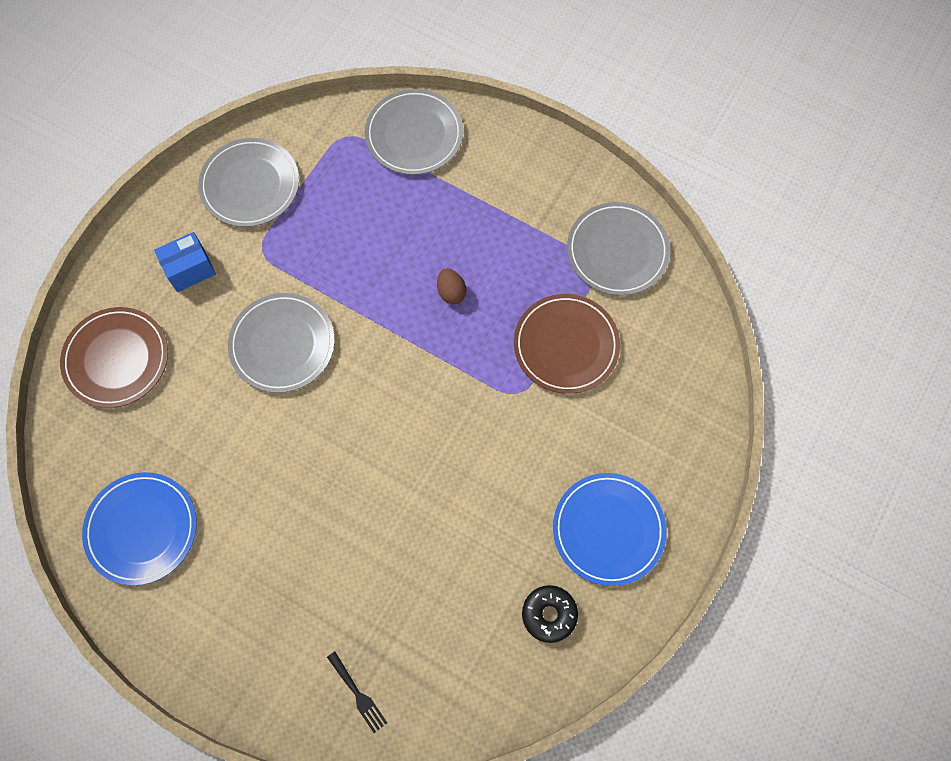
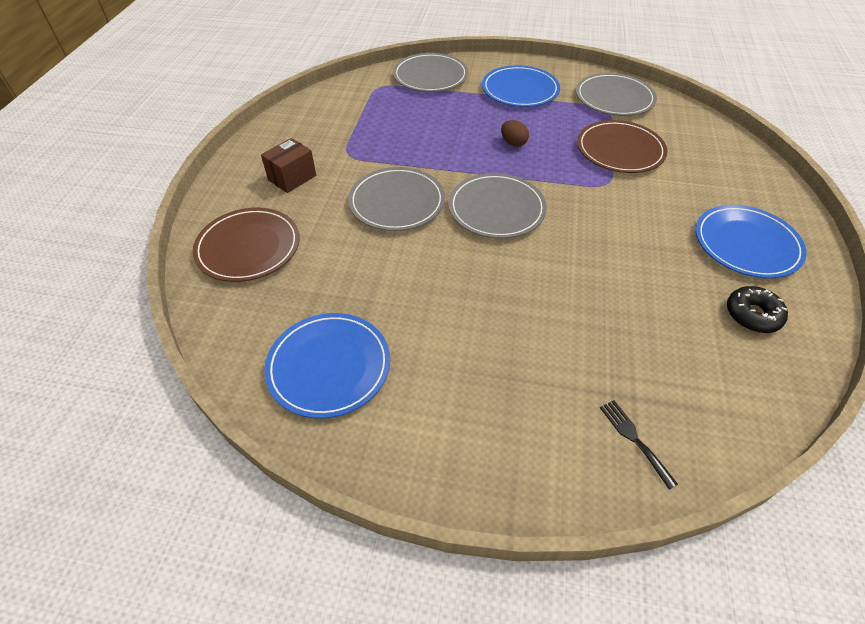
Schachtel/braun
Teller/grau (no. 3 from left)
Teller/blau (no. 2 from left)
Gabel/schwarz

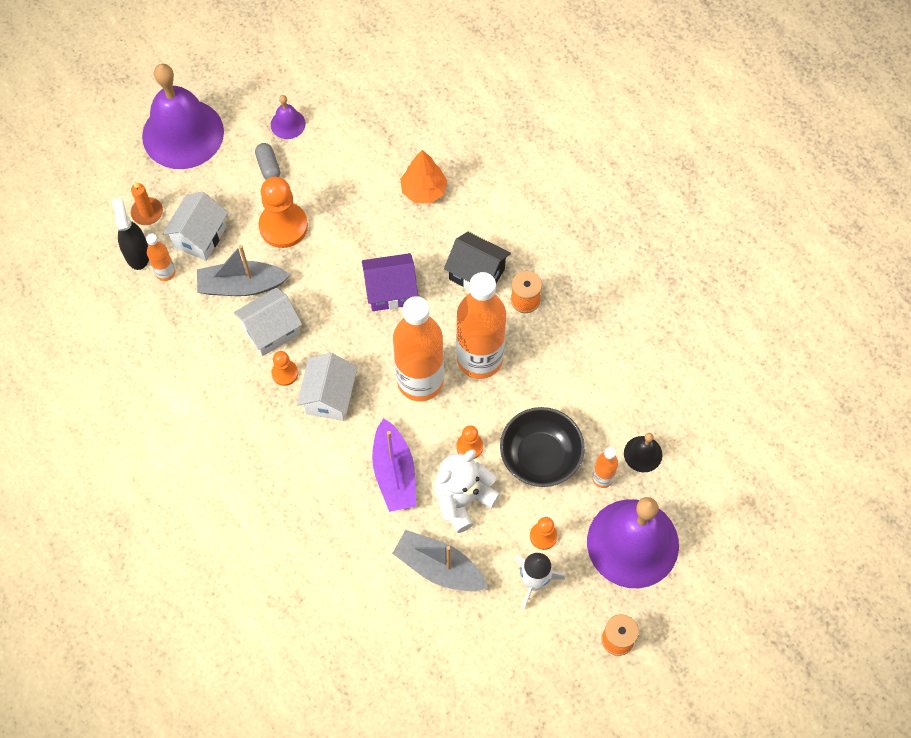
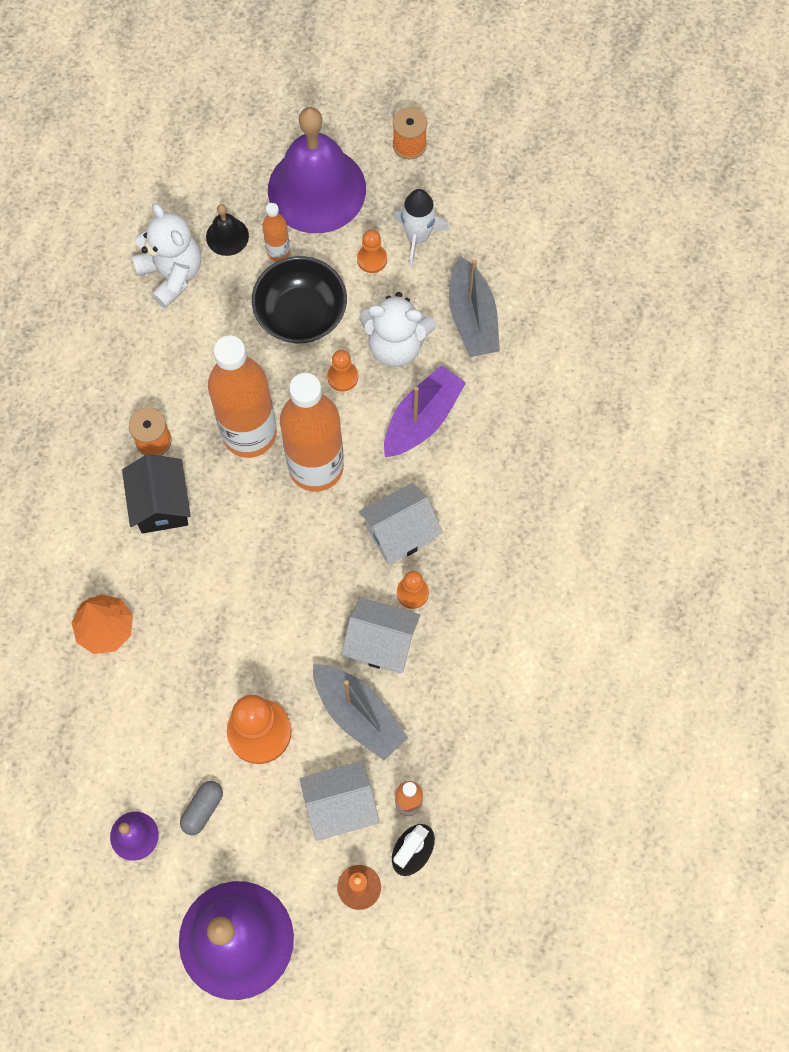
Teddybär/weiß (no. 1 from left)
Haus/lila

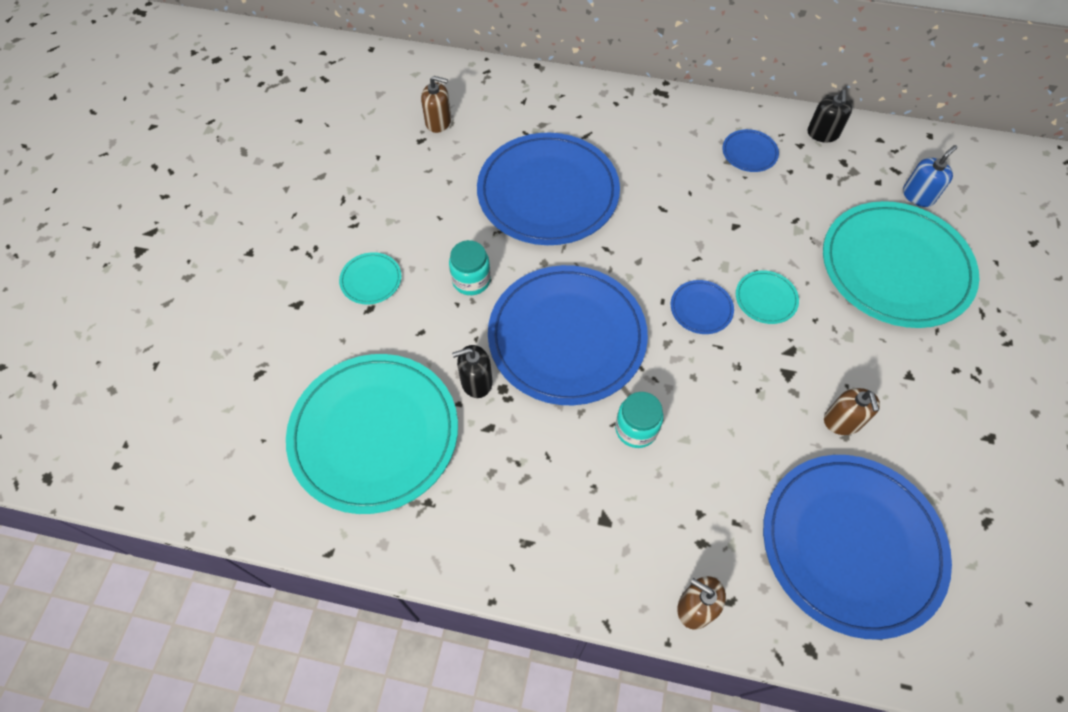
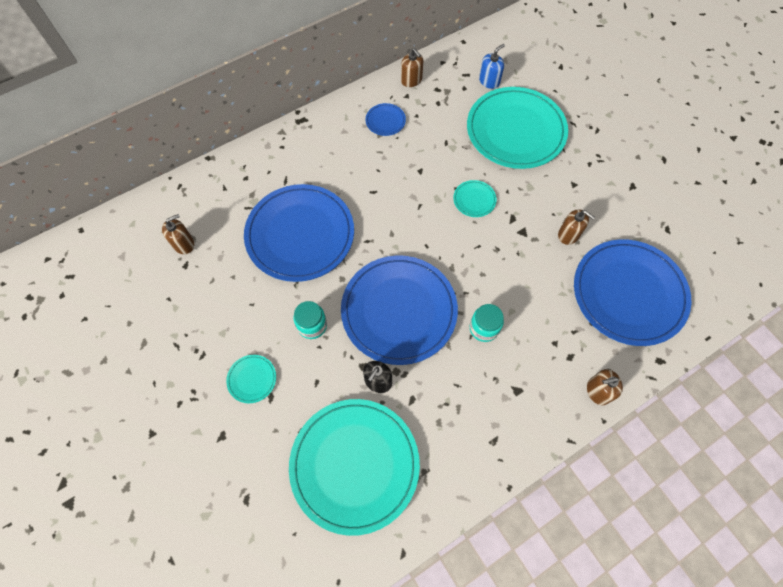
Seifenspender/braun (no. 2 from left)
Seifenspender/blau
Teller/blau (no. 3 from left in the first image)

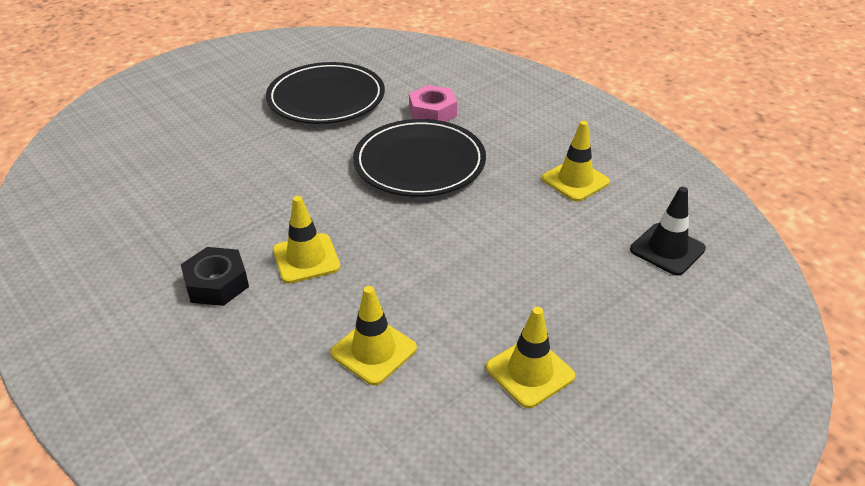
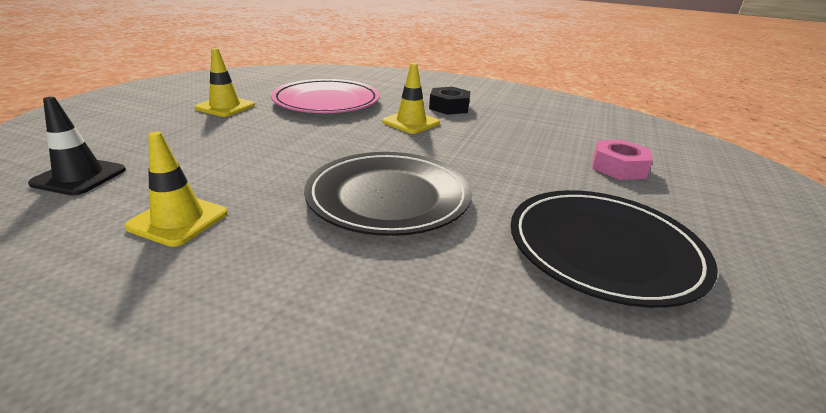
Teller/rosa
Sechskantmutter/rosa

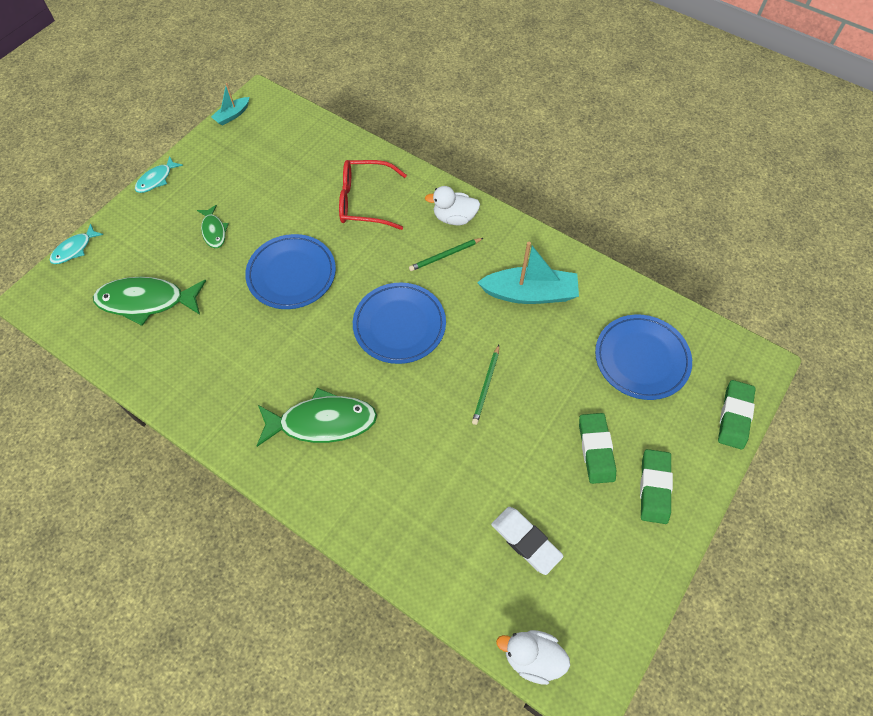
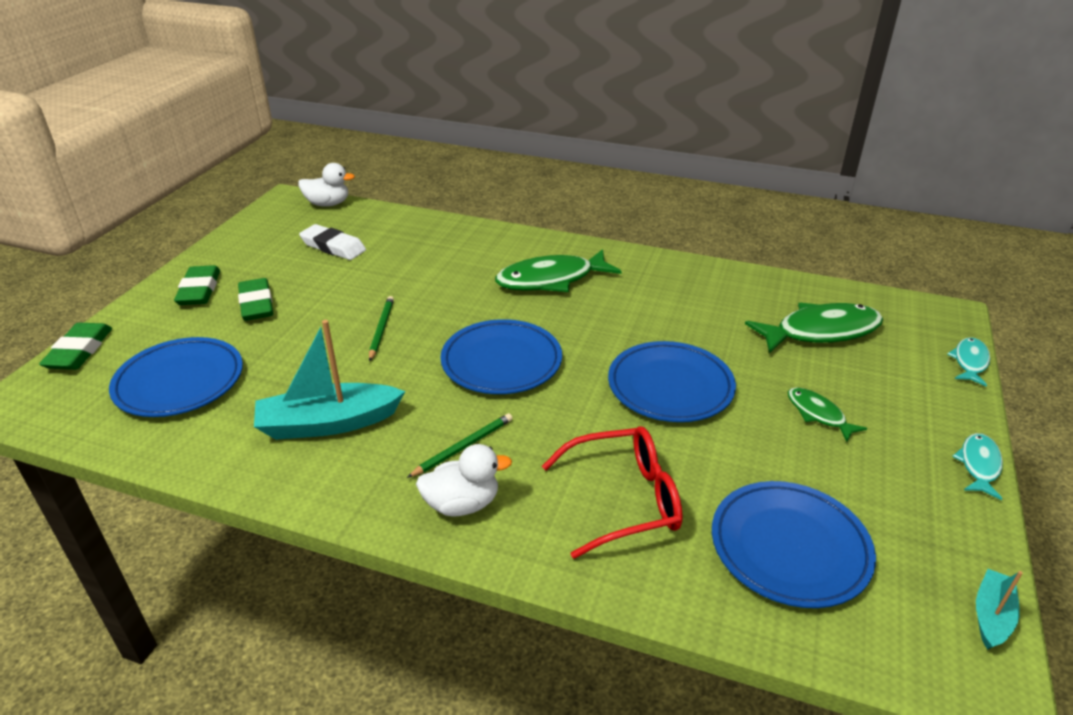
Teller/blau (no. 4 from left)

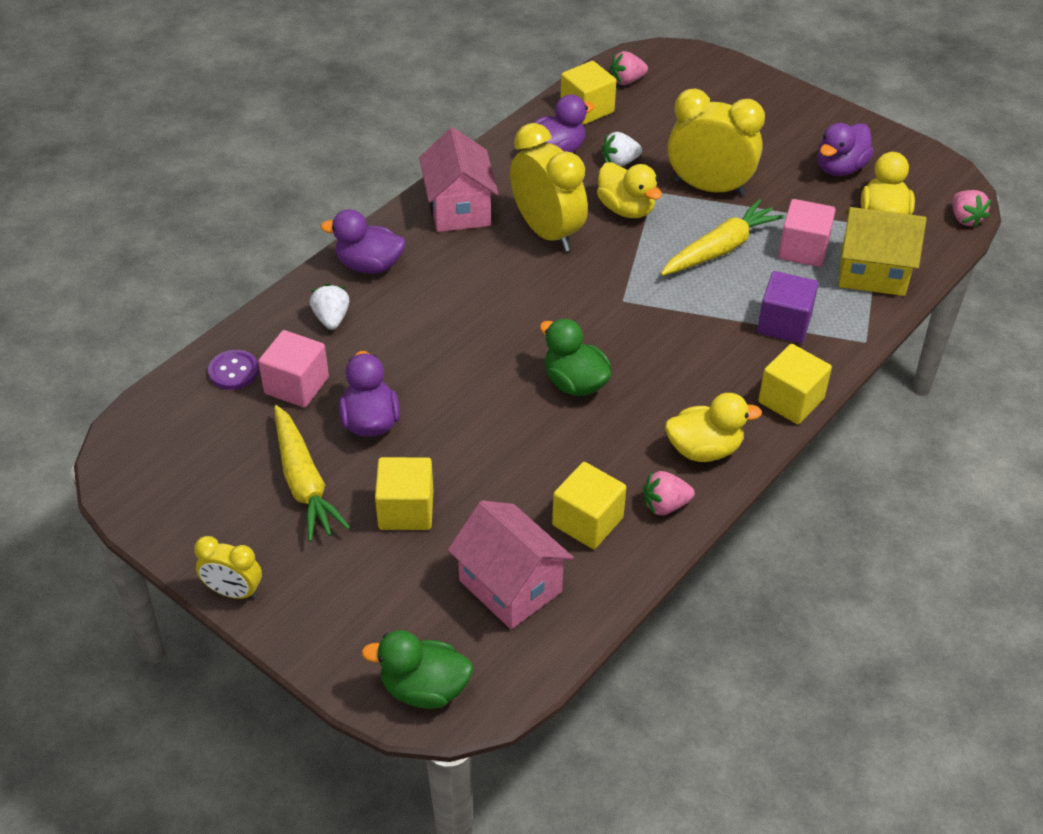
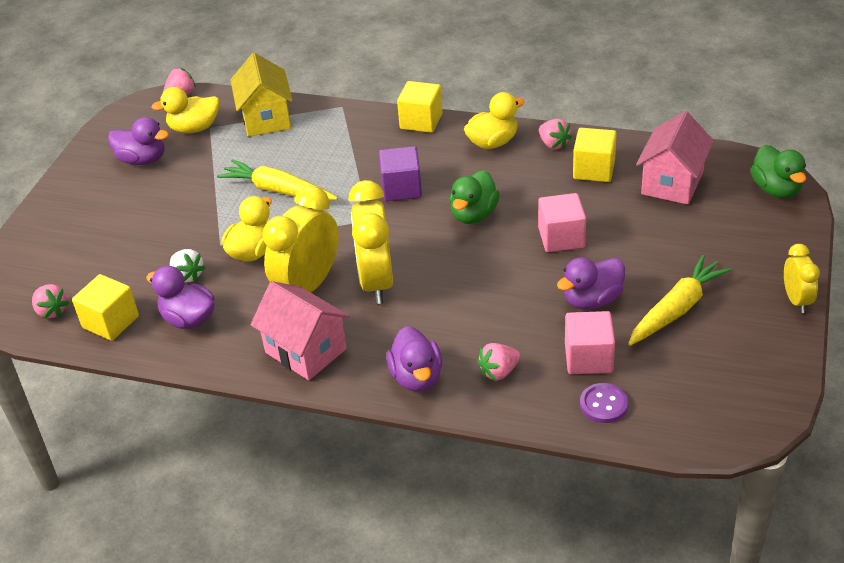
Haus/rosa (no. 1 from left)
Wecker/gelb (no. 2 from left)
Kubus/lila
Ente/gelb (no. 3 from left)
Erdbeere/rosa (no. 3 from left)
Kubus/rosa (no. 1 from left)
Kubus/gelb (no. 1 from left in the first image)

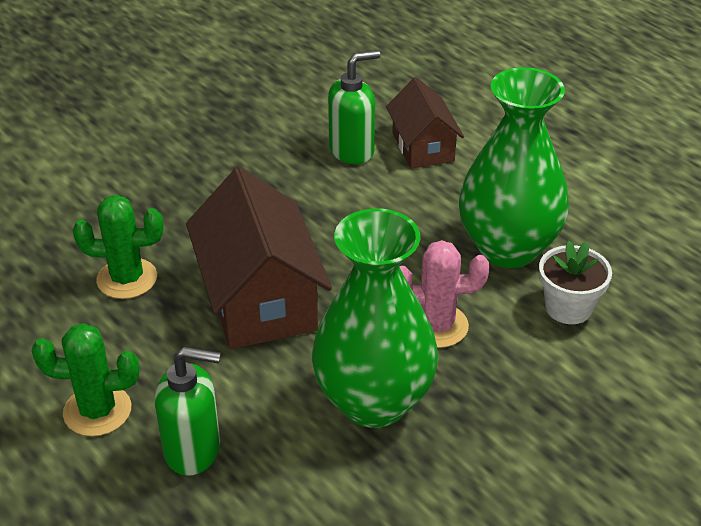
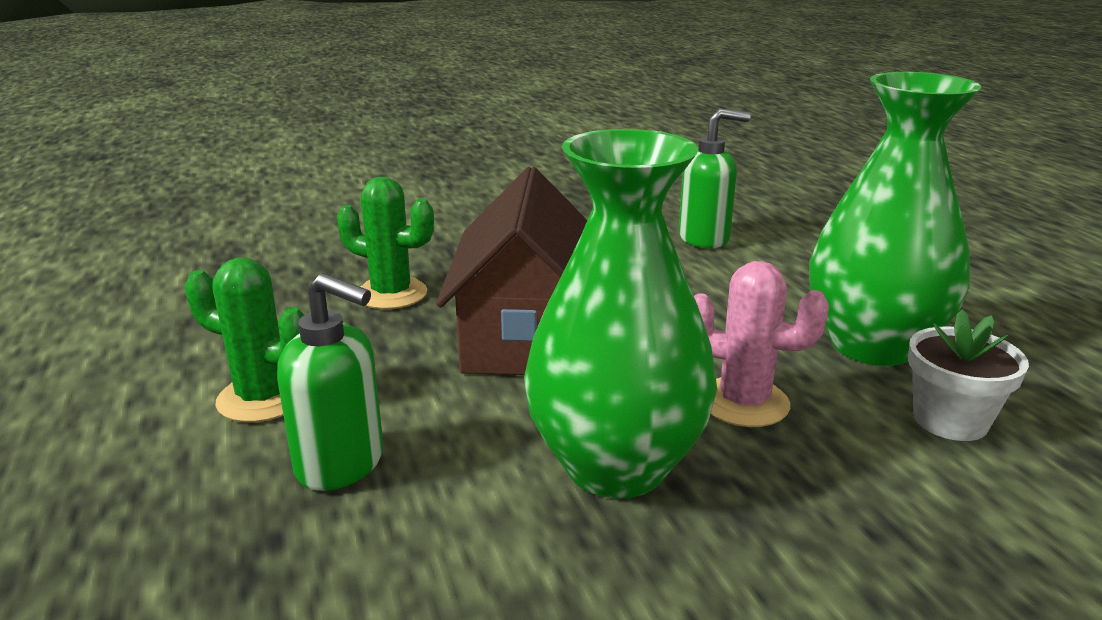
Haus/braun (no. 2 from left in the first image)

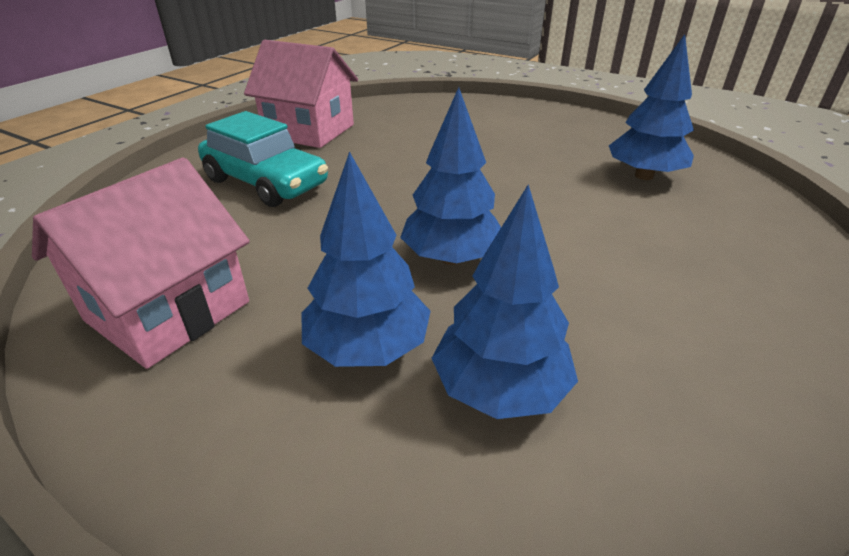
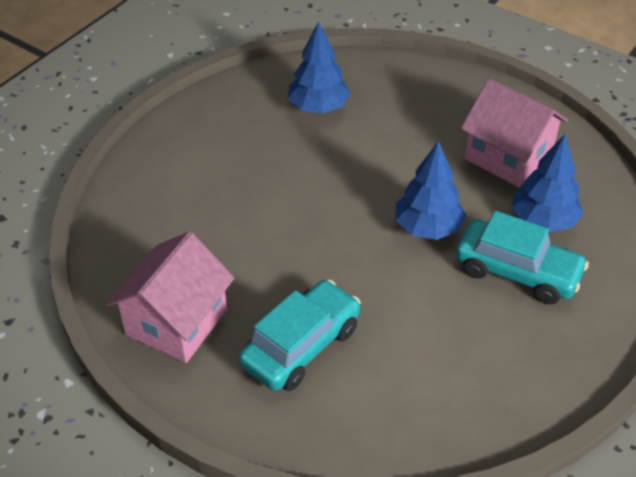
Auto/türkis (no. 2 from left)
Haus/rosa (no. 2 from left)

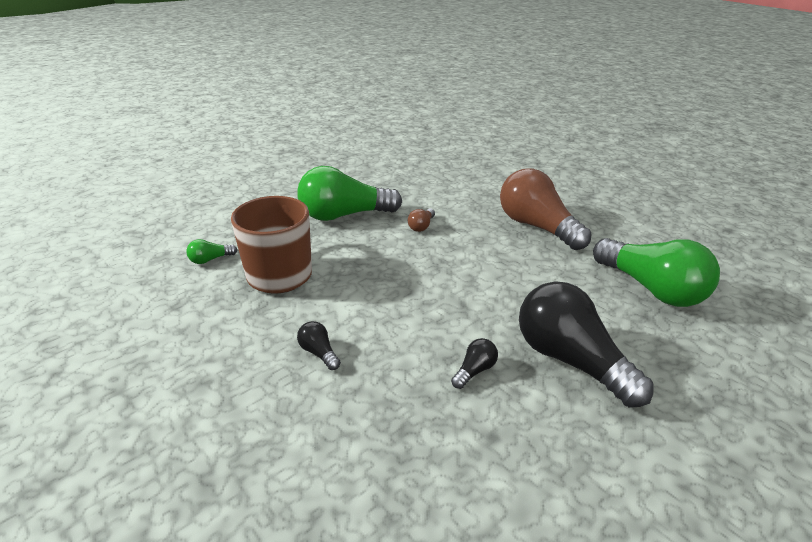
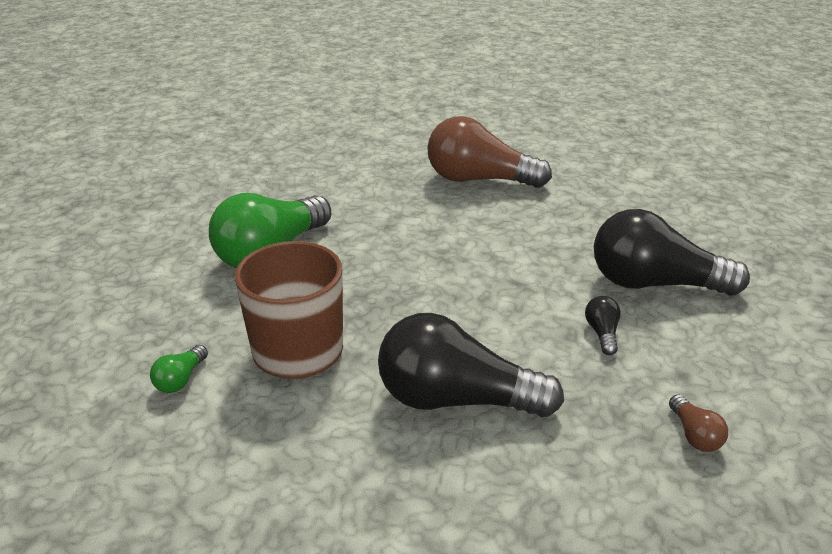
Glühbirne/schwarz (no. 1 from left)
Glühbirne/braun (no. 2 from left)
Glühbirne/grün (no. 3 from left in the first image)

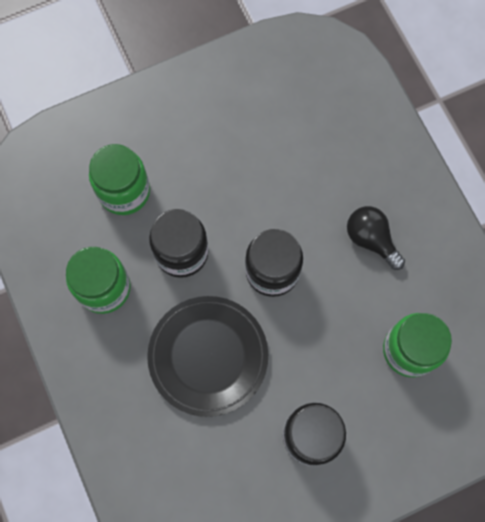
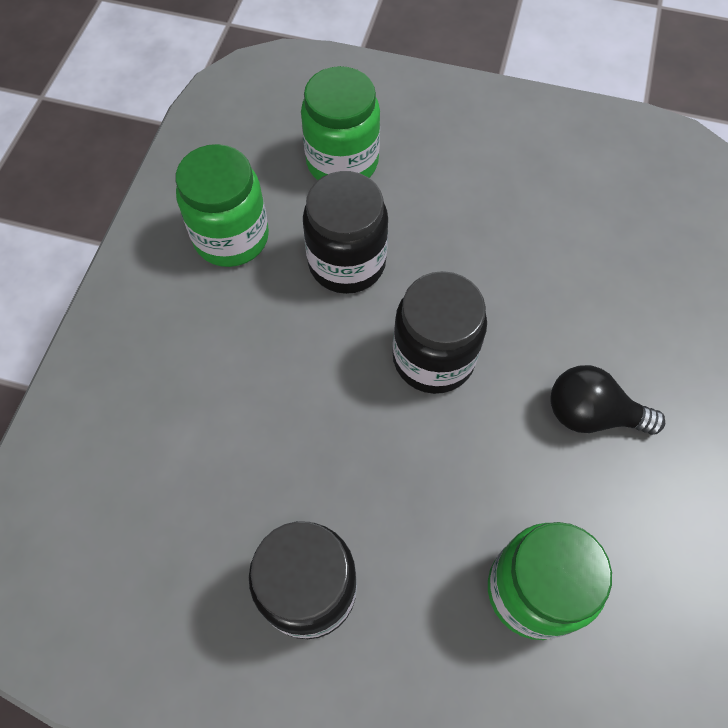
Glühbirne/schwarz
Teller/schwarz

